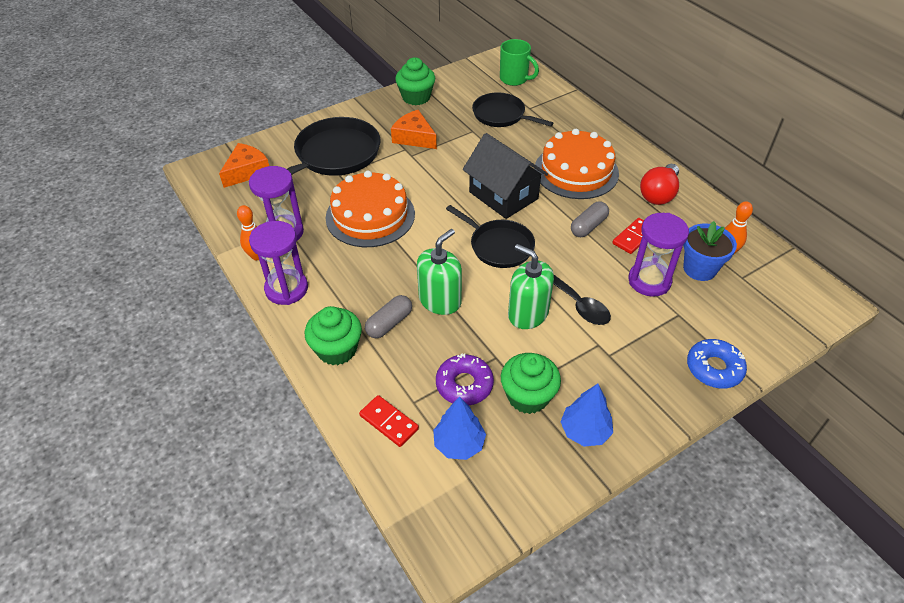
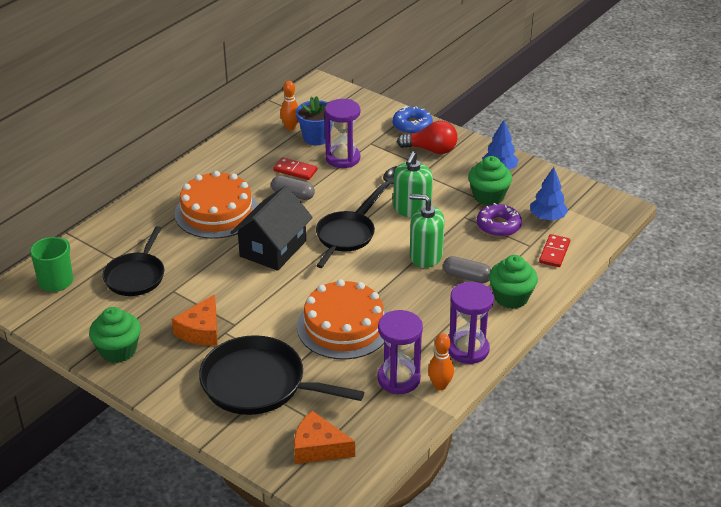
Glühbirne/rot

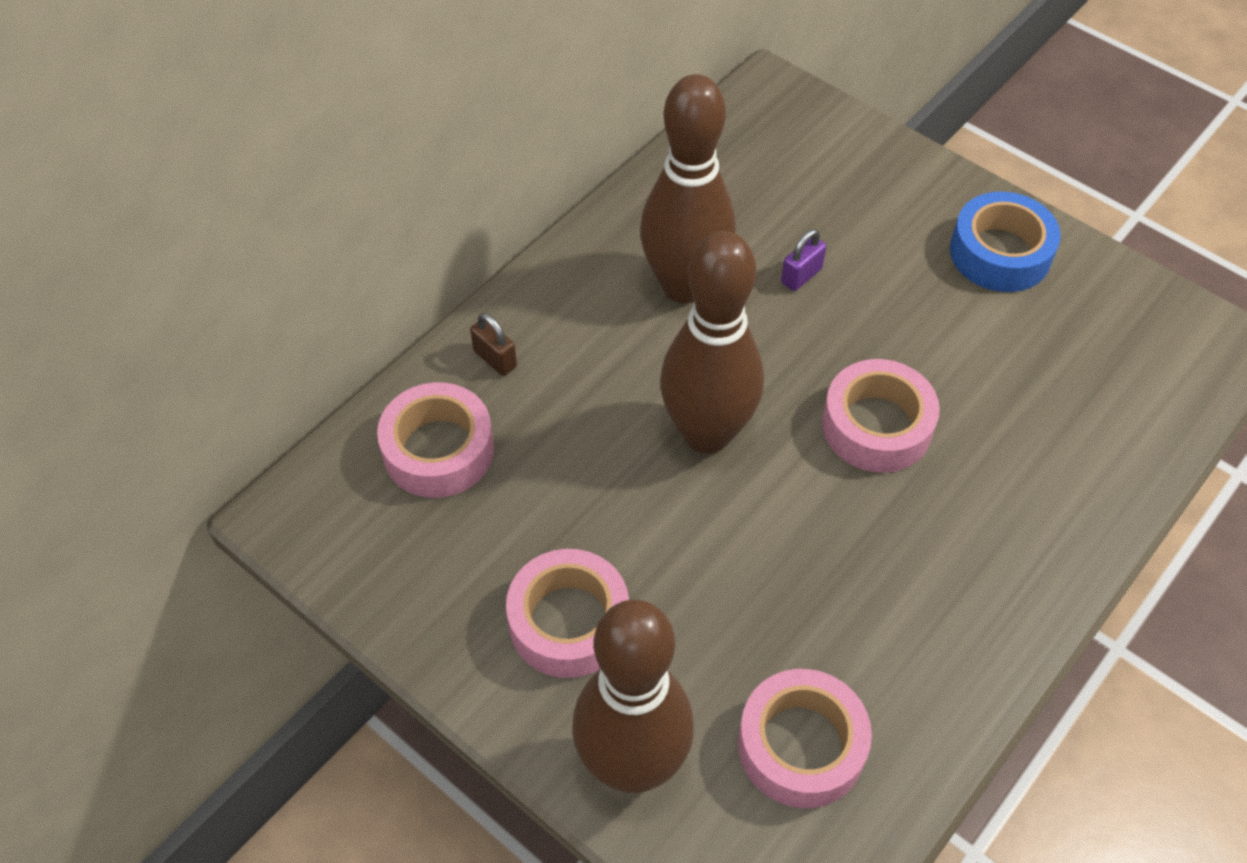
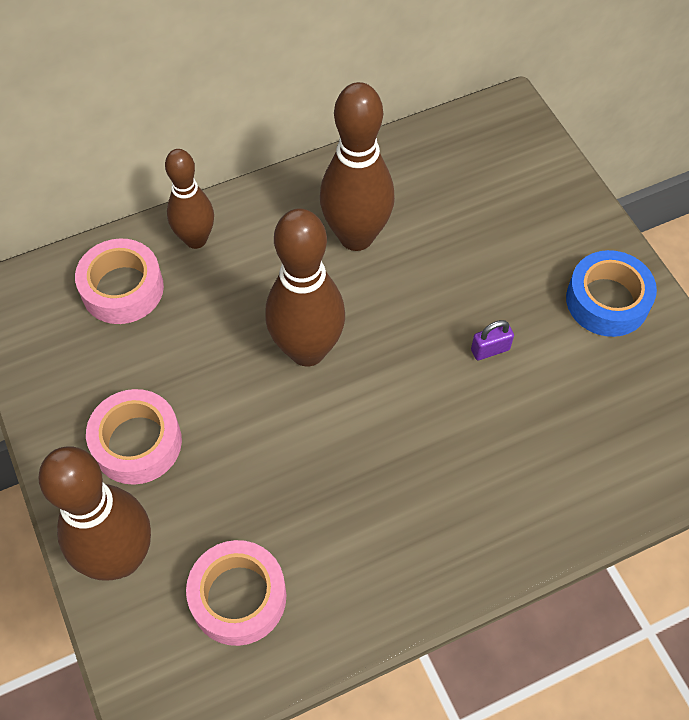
Bowlingkegel/braun (no. 2 from left)
Vorhängeschloss/lila
Klebeband/rosa (no. 4 from left in the first image)

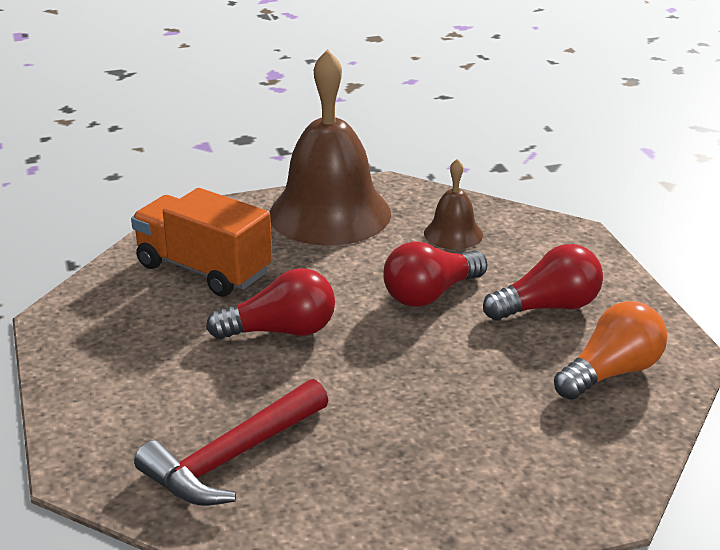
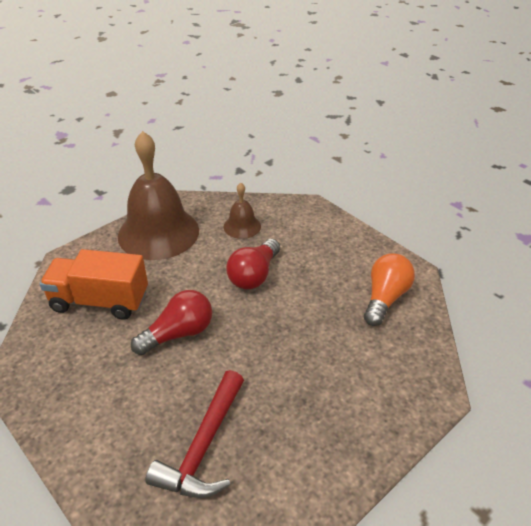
Glühbirne/rot (no. 3 from left in the first image)

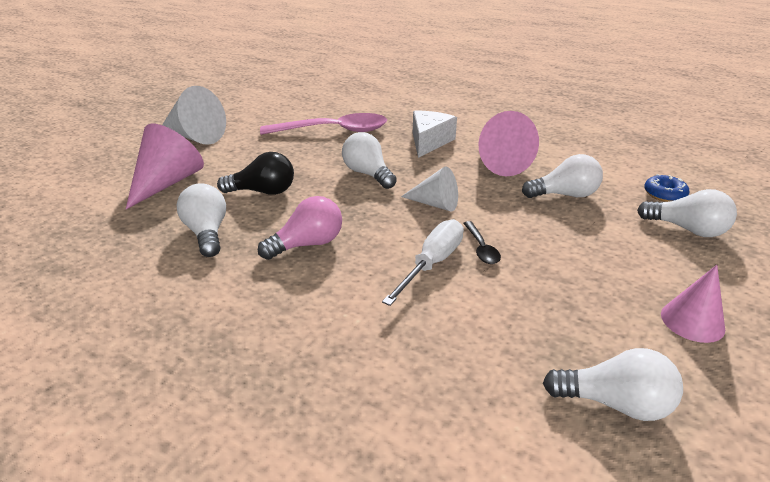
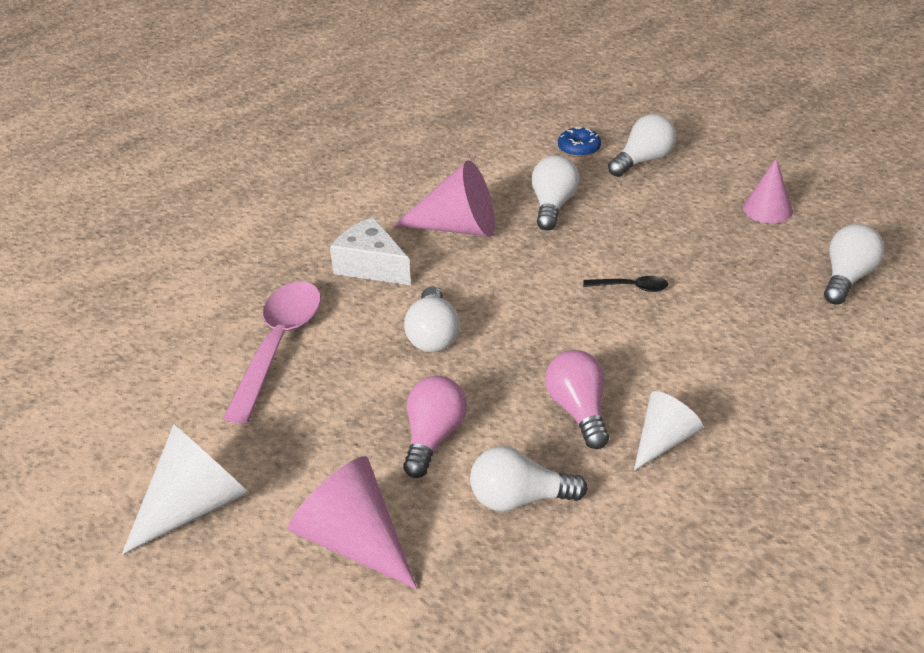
Glühbirne/rosa (no. 1 from left)
Glühbirne/weiß (no. 1 from left)
Kegel/weiß (no. 2 from left)
Schraubenzieher/weiß

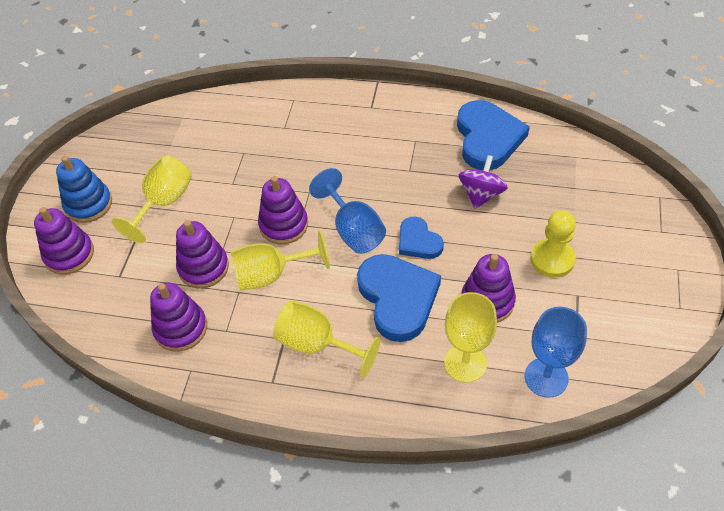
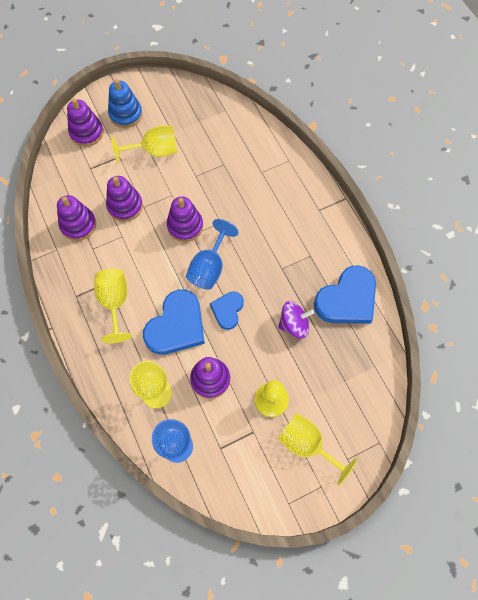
Kelch/gelb (no. 4 from left)

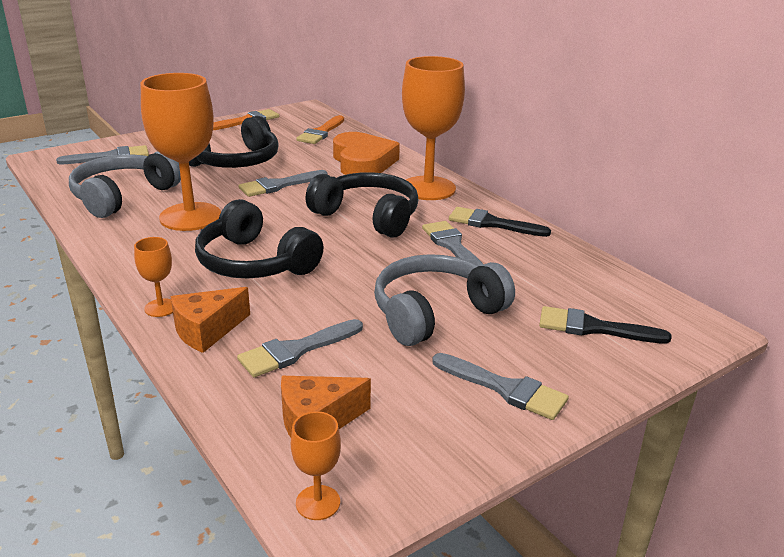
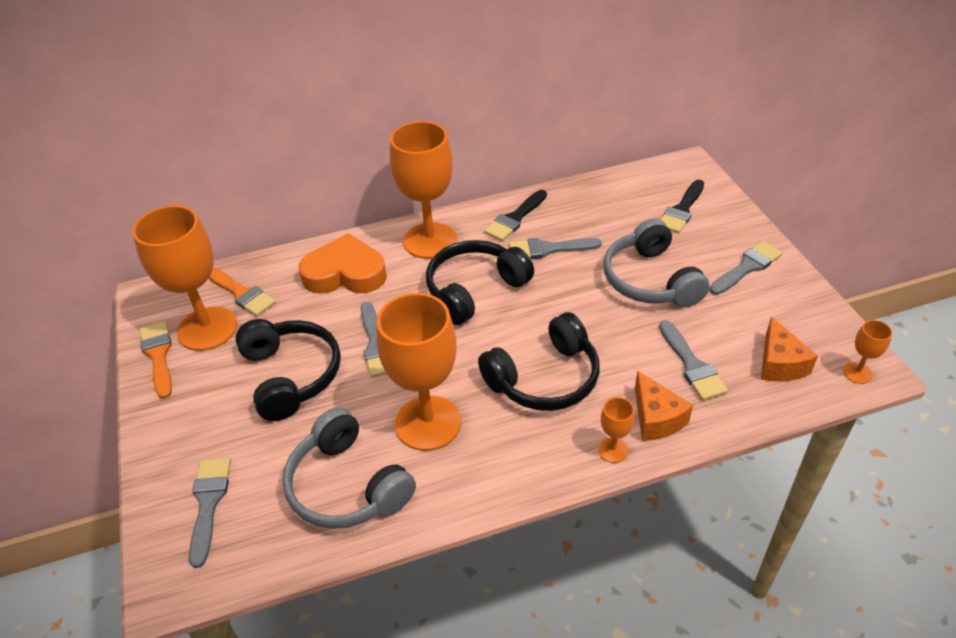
Kelch/orange (no. 1 from left)

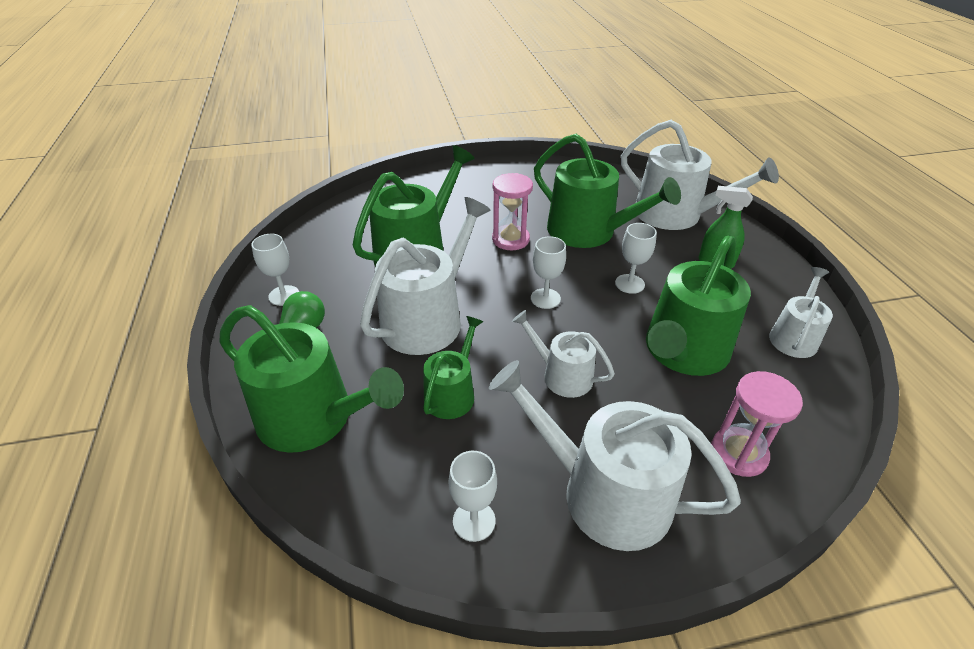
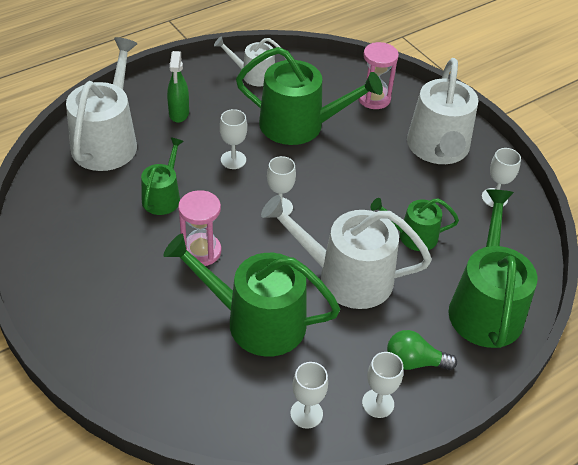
Gießkanne/grün (no. 1 from left)
Kelch/weiß (no. 3 from left)
Gießkanne/weiß (no. 2 from left in the first image)

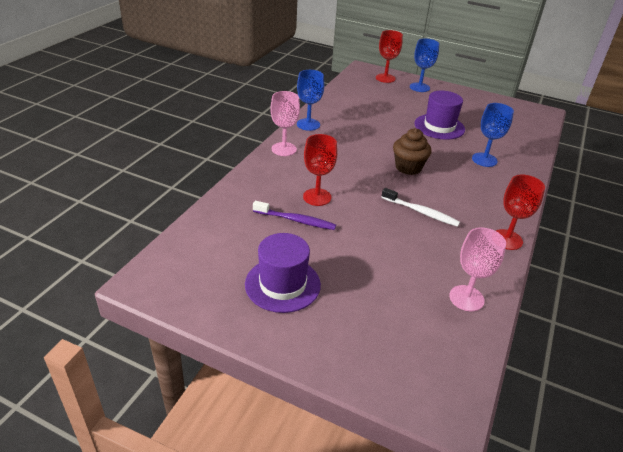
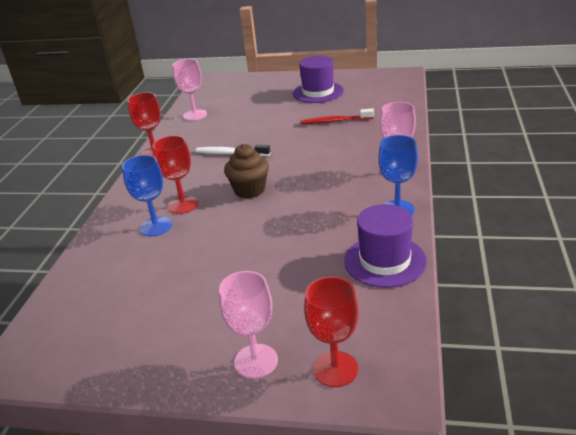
Kelch/rot (no. 2 from left)
Kelch/rosa (no. 2 from left)
Zahnbürste/rot
Hut/lila (no. 2 from left)

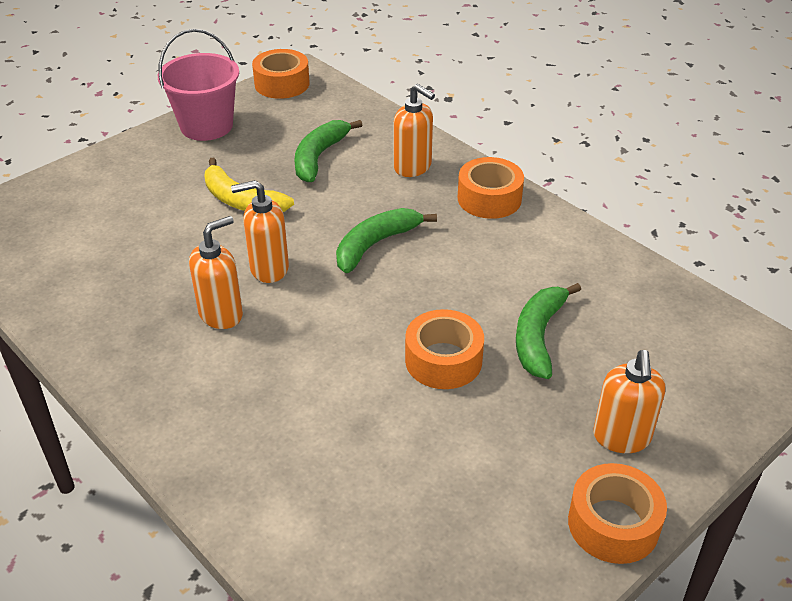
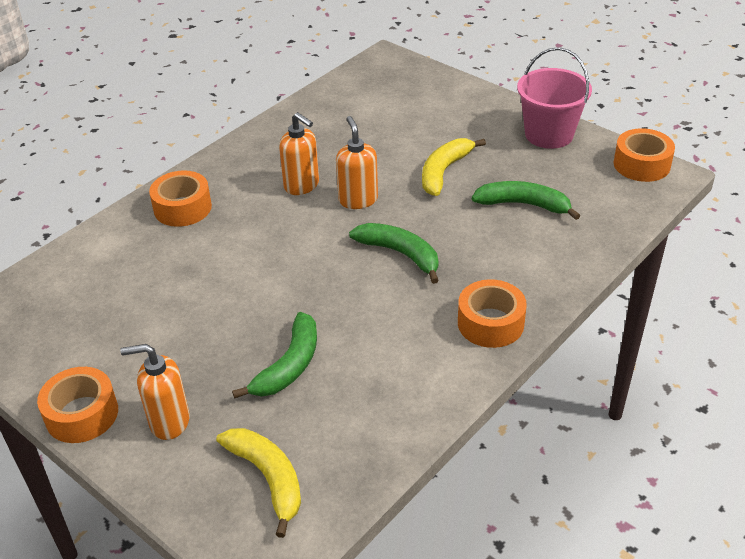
Klebeband/orange (no. 2 from left)
Banane/gelb (no. 1 from left)
Banane/grün (no. 1 from left)
Seifenspender/orange (no. 3 from left in the first image)

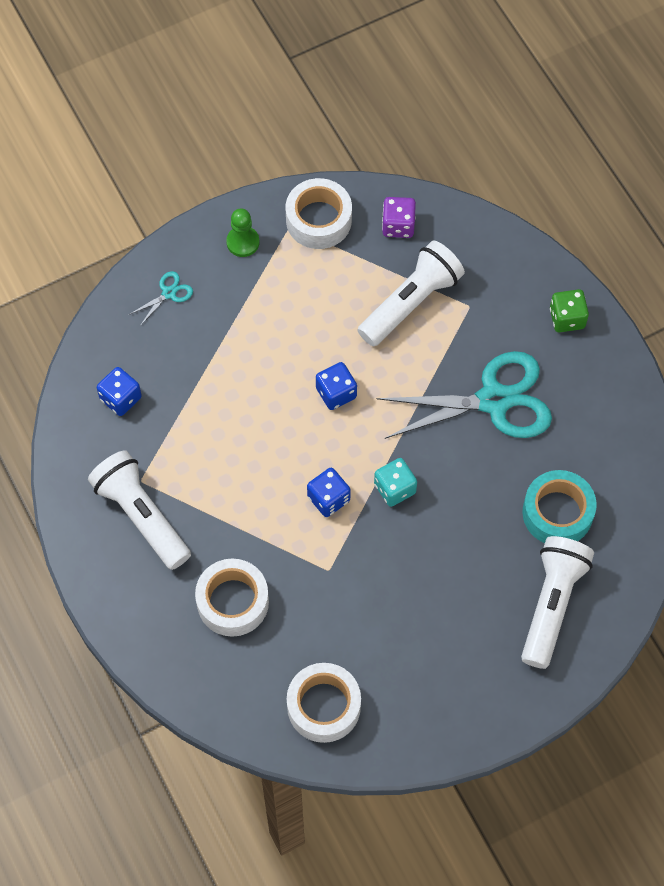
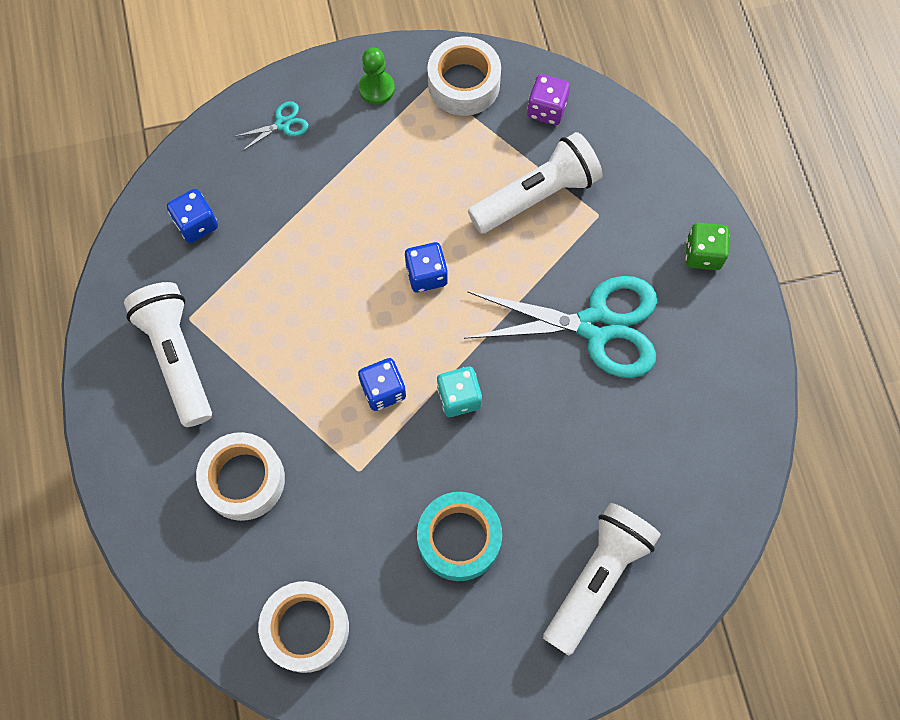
Klebeband/türkis

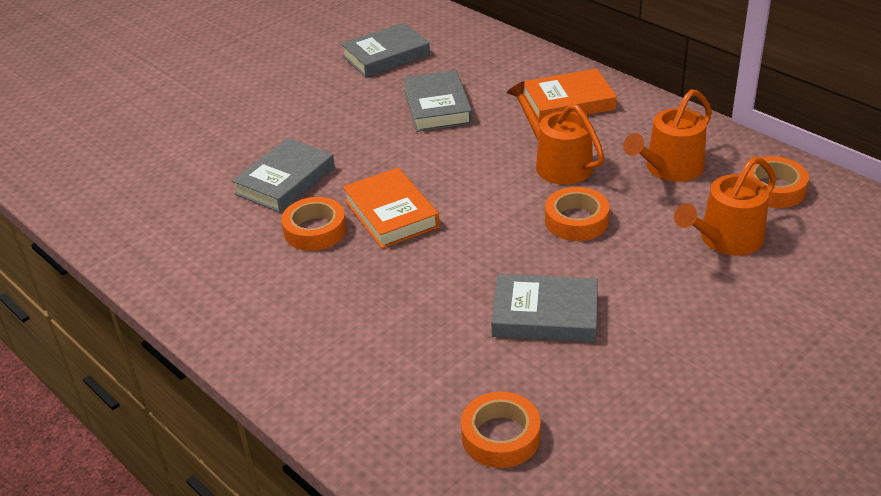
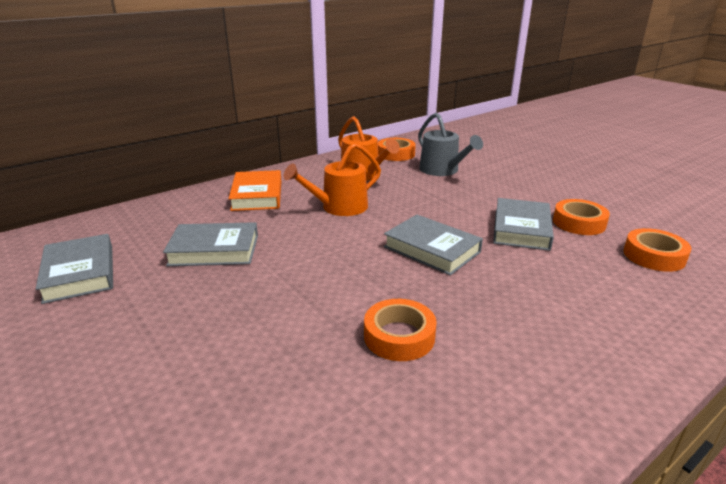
Buch/grau (no. 3 from left)
Gießkanne/grau
Klebeband/orange (no. 3 from left)
Buch/orange (no. 1 from left in the first image)

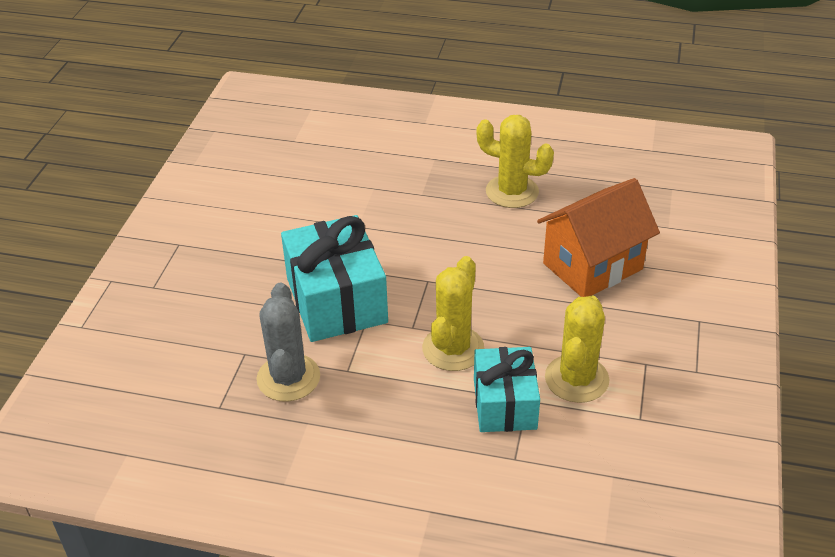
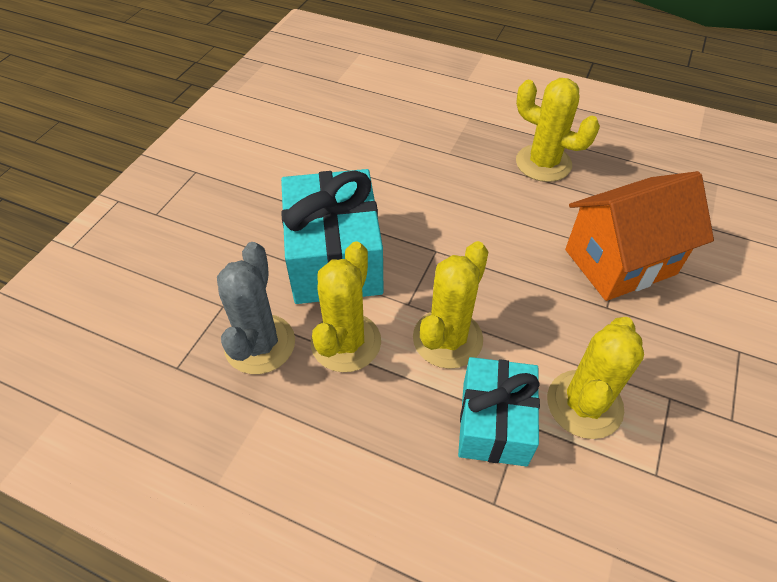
Kaktus/gelb (no. 1 from left)

